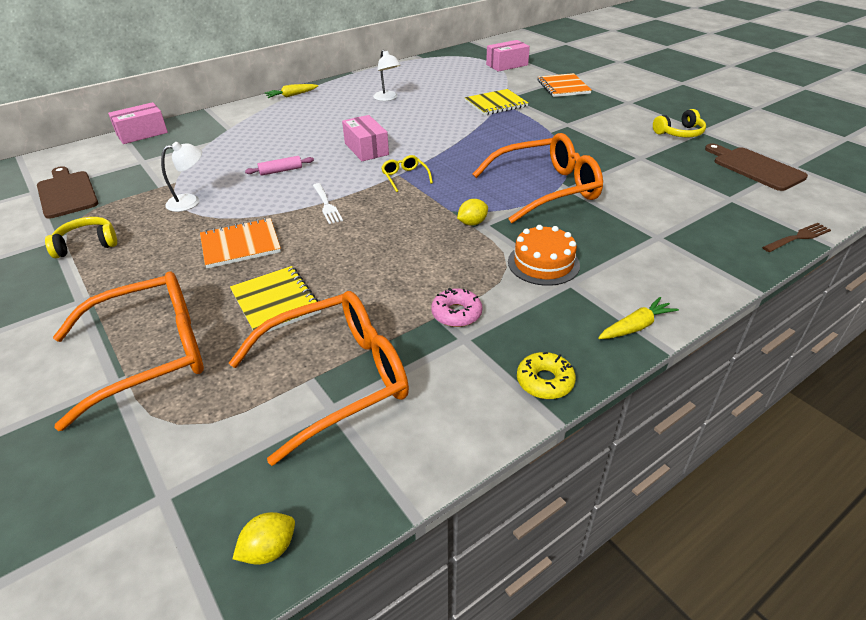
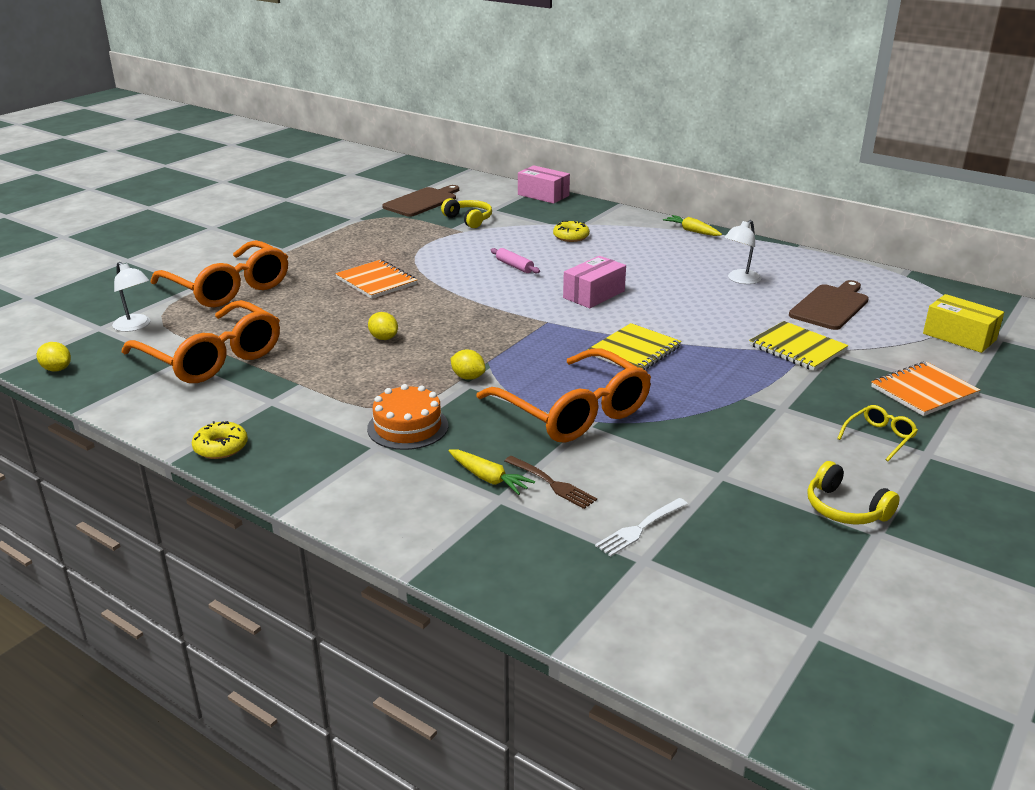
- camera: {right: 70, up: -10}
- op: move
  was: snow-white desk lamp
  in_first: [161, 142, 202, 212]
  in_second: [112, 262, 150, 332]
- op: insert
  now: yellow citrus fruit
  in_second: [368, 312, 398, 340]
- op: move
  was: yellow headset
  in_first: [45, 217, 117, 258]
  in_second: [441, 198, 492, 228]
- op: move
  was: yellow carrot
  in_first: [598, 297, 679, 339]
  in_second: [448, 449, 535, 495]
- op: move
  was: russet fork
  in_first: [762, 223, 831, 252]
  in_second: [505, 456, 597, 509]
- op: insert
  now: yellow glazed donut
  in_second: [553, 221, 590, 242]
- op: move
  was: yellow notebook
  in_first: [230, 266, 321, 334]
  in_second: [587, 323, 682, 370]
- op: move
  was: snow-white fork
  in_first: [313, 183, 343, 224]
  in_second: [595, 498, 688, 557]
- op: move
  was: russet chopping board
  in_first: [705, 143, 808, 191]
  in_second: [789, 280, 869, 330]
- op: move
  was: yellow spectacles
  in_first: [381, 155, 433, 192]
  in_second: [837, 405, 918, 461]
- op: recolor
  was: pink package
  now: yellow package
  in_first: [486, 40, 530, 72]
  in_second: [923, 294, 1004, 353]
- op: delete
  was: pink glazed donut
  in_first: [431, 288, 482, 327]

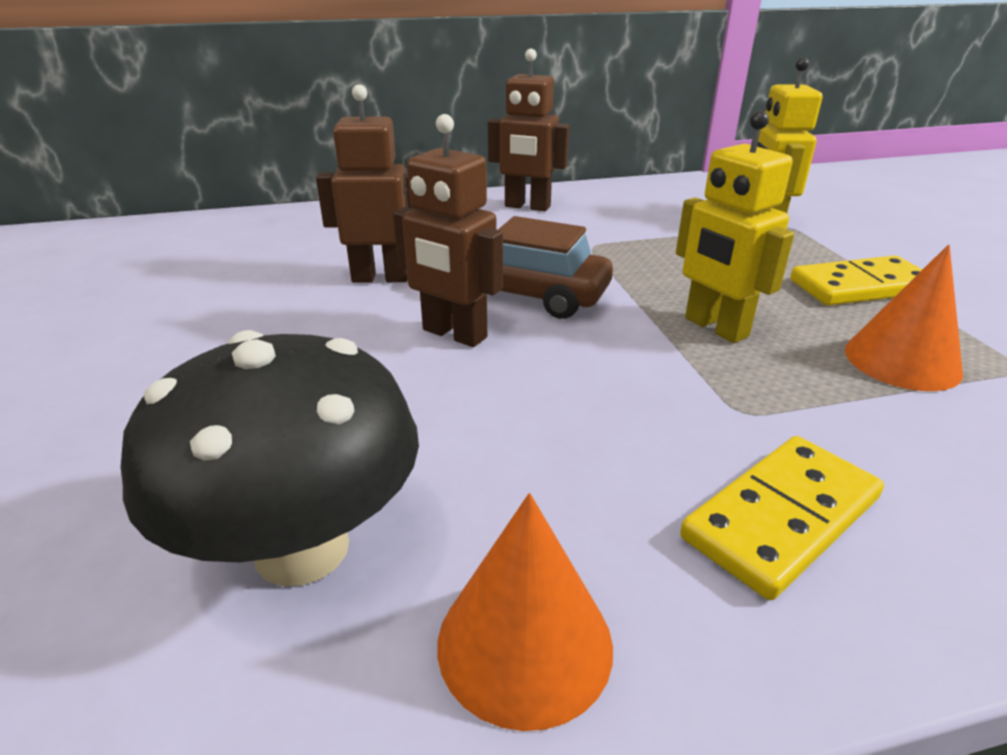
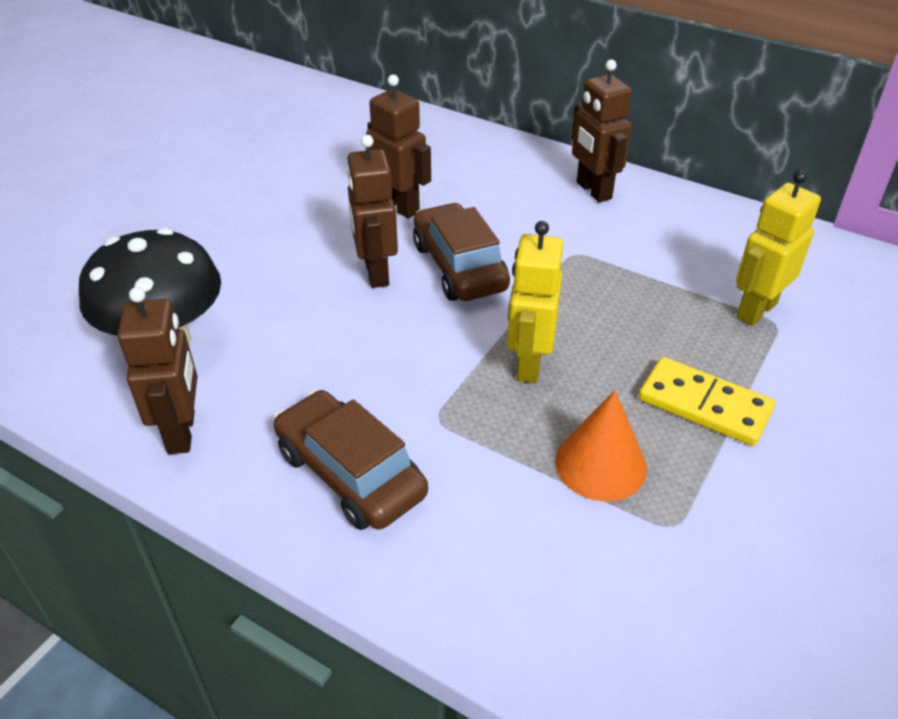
- camera: {right: 45, up: 10}
- op: replace
  was: orange cone shape
  now: russet robot
  in_first: [437, 493, 613, 731]
  in_second: [118, 287, 198, 454]
- op: replace
  was: yellow domino piece
  now: russet automobile
  in_first: [680, 436, 884, 600]
  in_second: [273, 390, 428, 530]

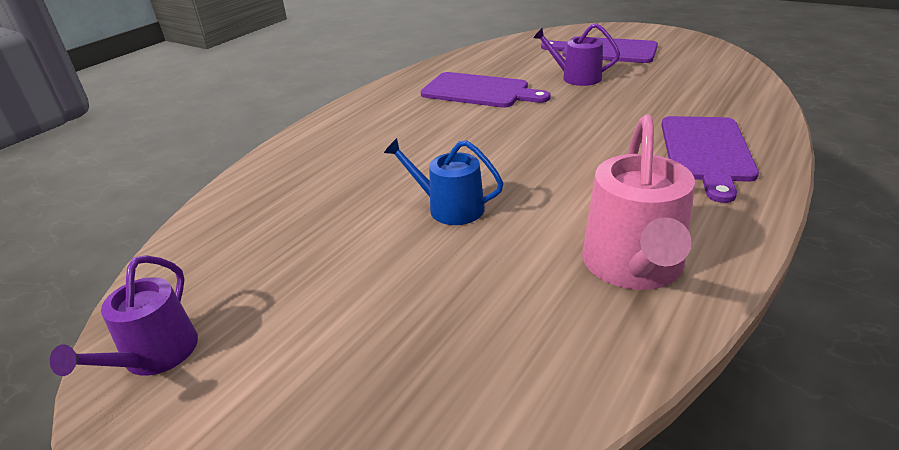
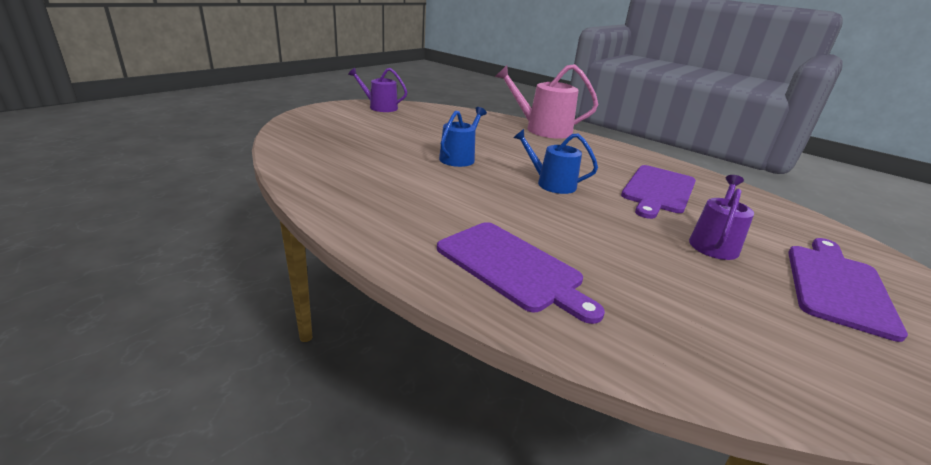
- camera: {right: 90, up: -5}
- op: rotate
  was: royal purple chopping board
  in_first: [661, 116, 759, 203]
  in_second: [437, 222, 605, 324]
  clockwise: -150
- op: move
  was: pink watering pot
  in_first: [582, 115, 695, 290]
  in_second: [495, 64, 598, 139]
- op: insert
  now: cobalt watering pot
  in_second: [513, 129, 598, 194]

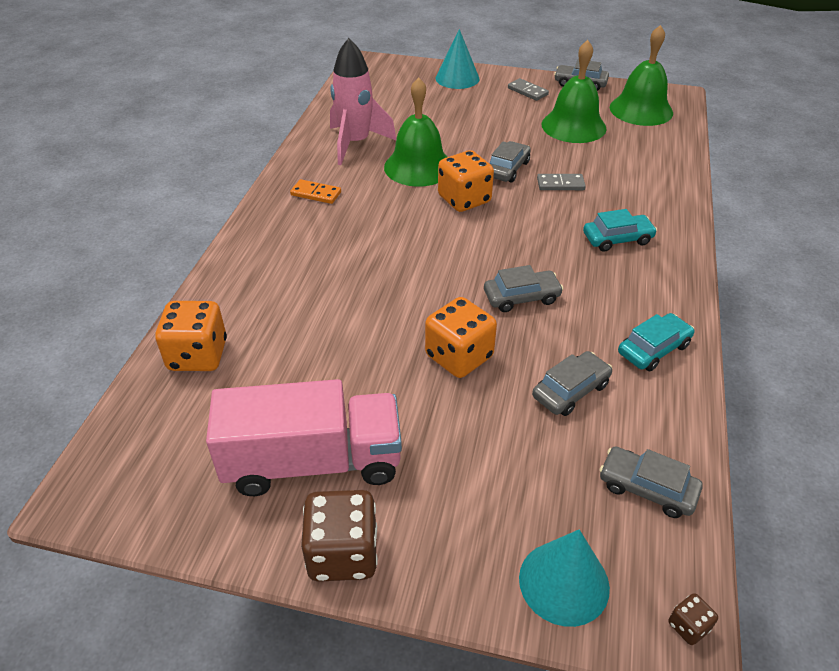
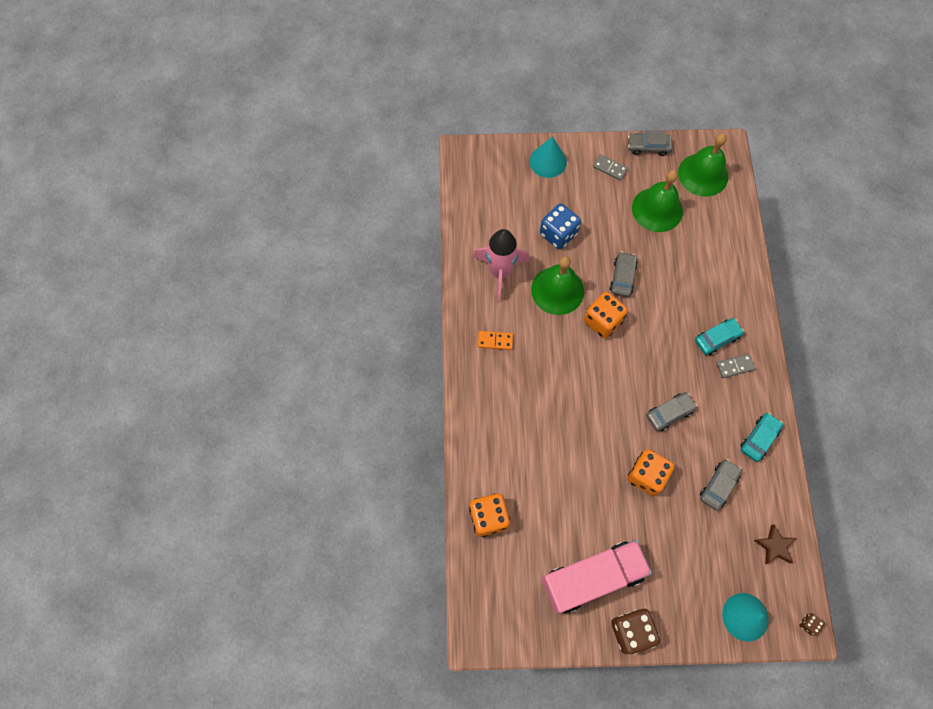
- camera: {right: -15, up: 25}
- op: insert
  now: cobalt dice
  in_second: [540, 203, 581, 249]
- op: move
  was: grey domino piece
  in_first: [537, 174, 586, 190]
  in_second: [716, 354, 756, 378]
- op: replace
  was: grey automobile
  now: russet star
  in_first: [599, 446, 703, 518]
  in_second: [754, 524, 796, 564]

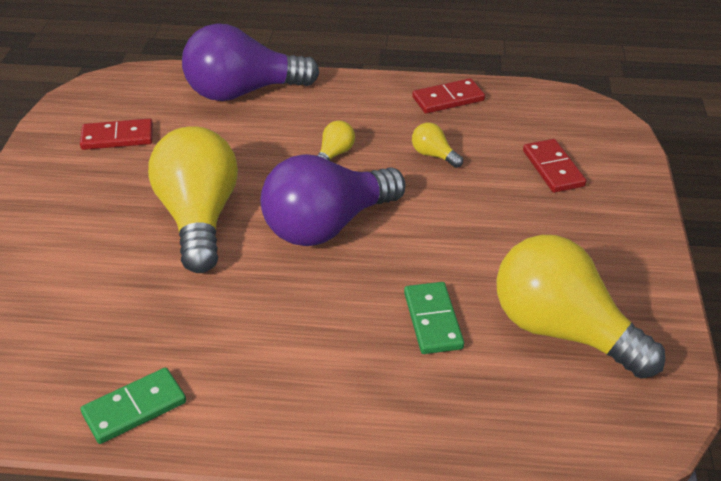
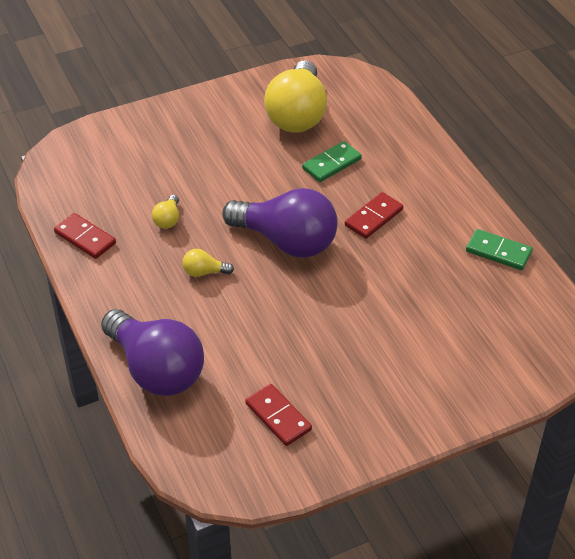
- camera: {right: -120, up: 5}
- op: move
  was: red domino piece
  in_first: [523, 139, 586, 193]
  in_second: [345, 192, 403, 239]
- op: delete
  was: yellow lightbulb
  in_first: [148, 126, 238, 273]

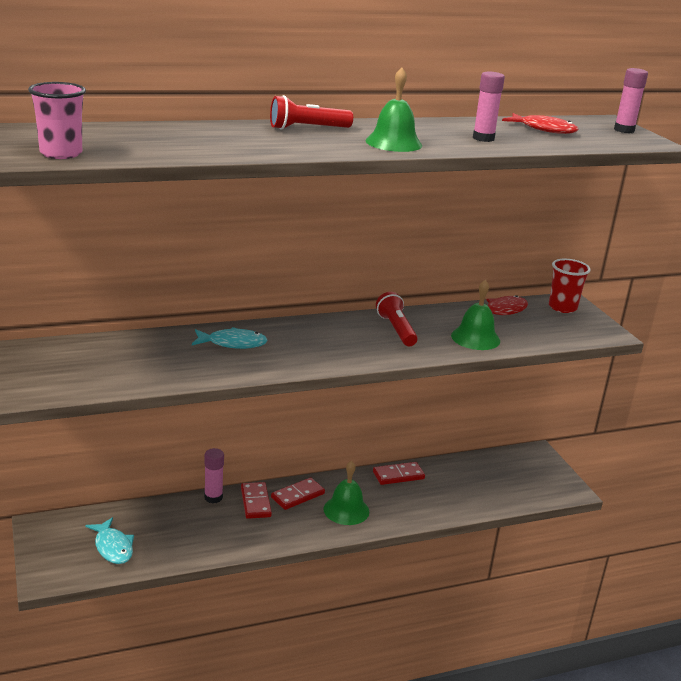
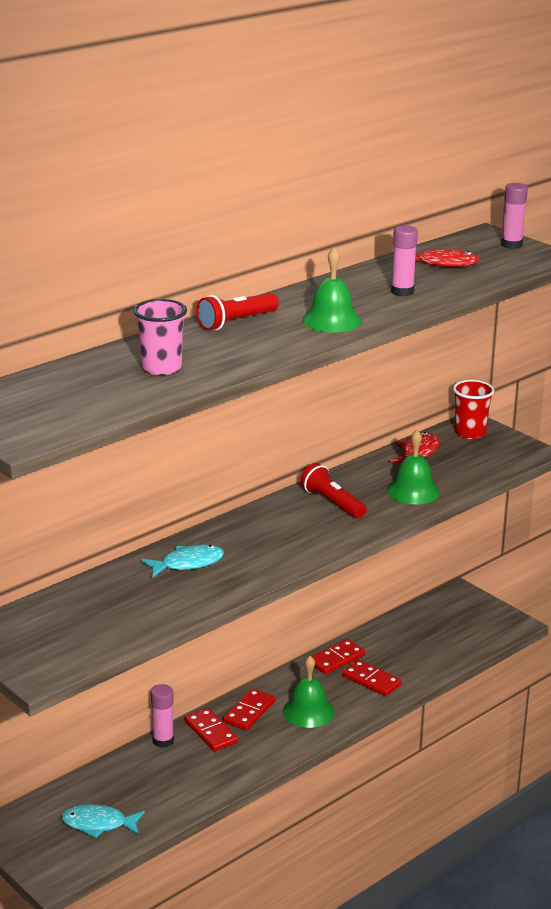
- camera: {right: -20, up: 0}
- op: rotate
  was: turquoise fish figure
  in_first: [85, 517, 134, 564]
  in_second: [62, 804, 145, 838]
  clockwise: 150
- op: move
  was: pink cup
  in_first: [28, 82, 86, 159]
  in_second: [134, 299, 187, 375]
- op: insert
  now: red domino piece
  in_second: [342, 659, 402, 696]

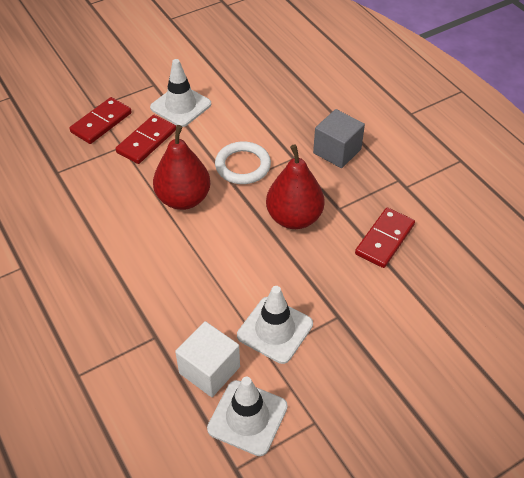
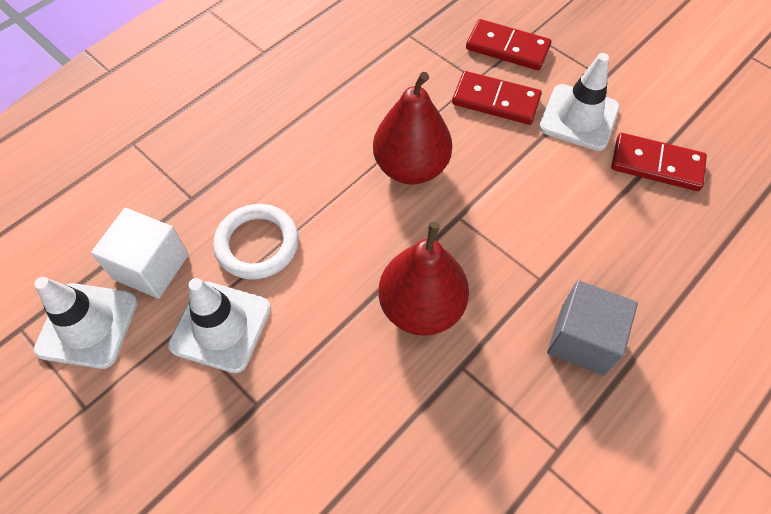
- camera: {right: 75, up: 10}
- op: move
  was: snow-white ring
  in_first: [215, 141, 271, 184]
  in_second: [213, 204, 299, 280]
- op: move
  was: red domino piece
  in_first: [355, 208, 415, 268]
  in_second: [611, 133, 707, 191]

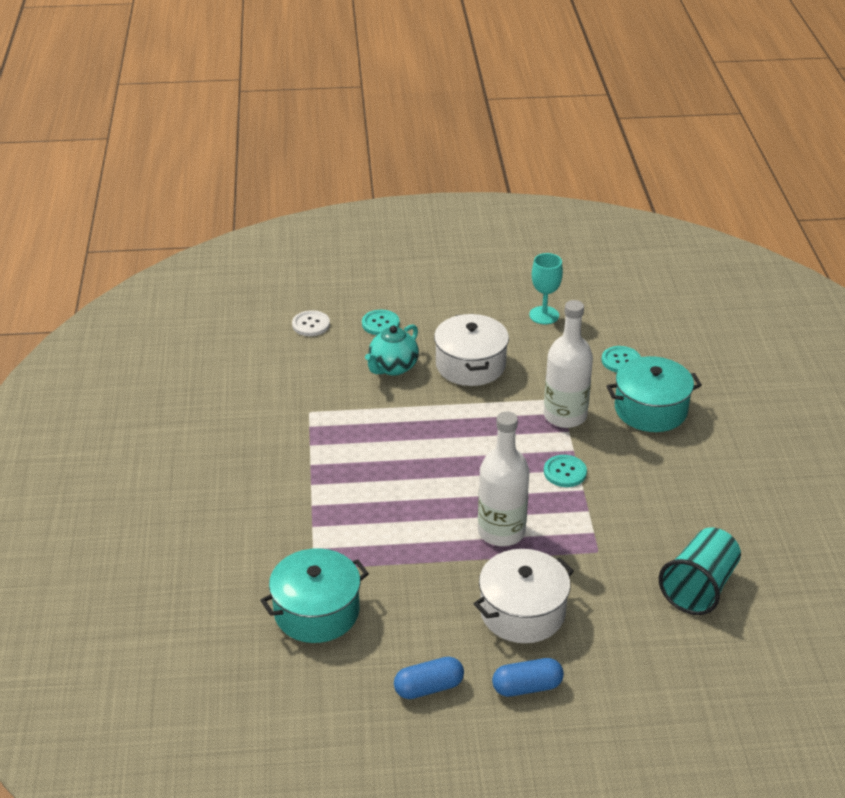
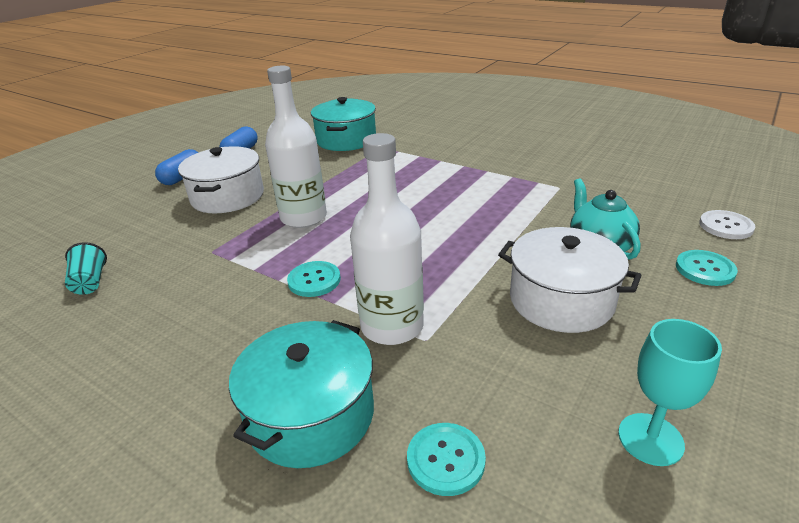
- camera: {right: 130, up: -5}
- op: resize
  was: turquoise cup
  in_first: [659, 527, 741, 615]
  in_second: [65, 242, 107, 295]
  ratio: 0.53

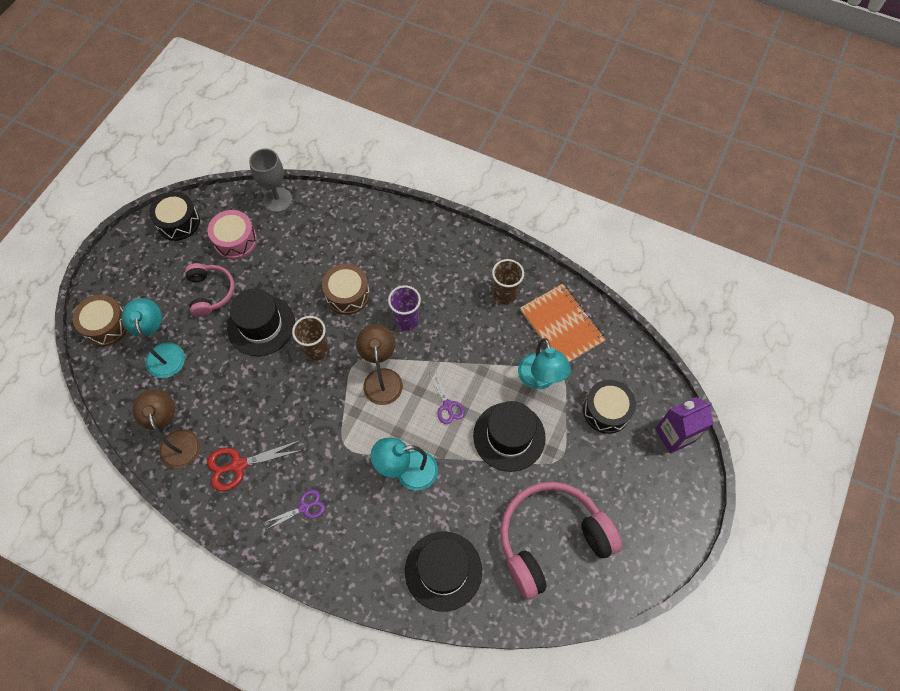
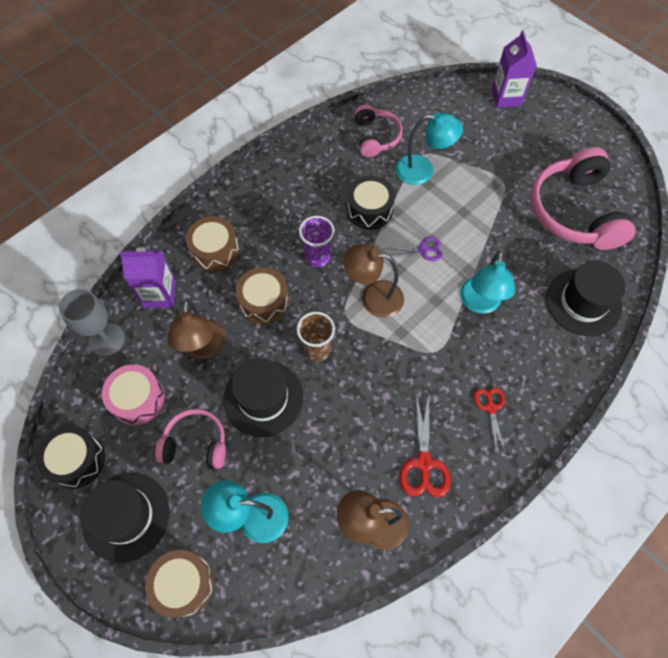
- camera: {right: -70, up: 0}
- op: move
  was: ebony tall hat
  in_first: [473, 401, 546, 472]
  in_second: [81, 473, 170, 563]
- op: insert
  now: royal purple milk carton
  in_second: [119, 247, 176, 308]
- op: insert
  now: russet desk lamp
  in_second: [167, 300, 226, 359]
- op: insert
  now: russet drum
  in_second: [186, 216, 239, 272]
- op: move
  was: ebony drum
  in_first: [583, 380, 636, 434]
  in_second: [347, 176, 395, 230]
- op: replace
  was: orange notebook
  now: pink headset
  in_first: [520, 284, 606, 362]
  in_second: [355, 105, 403, 157]
- op: recolor
  was: royal purple pair of scissors
  now: red pair of scissors
  in_first: [263, 490, 325, 530]
  in_second: [474, 387, 505, 452]
- op: delete
  was: russet cup
  in_first: [492, 259, 524, 304]

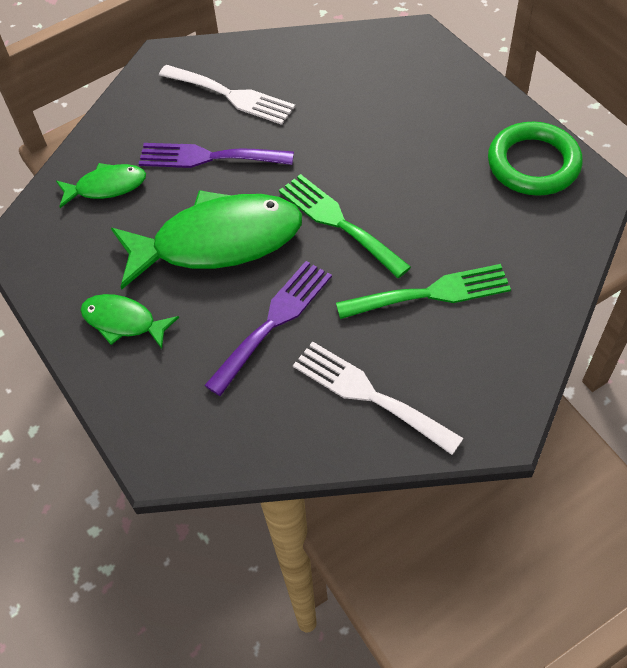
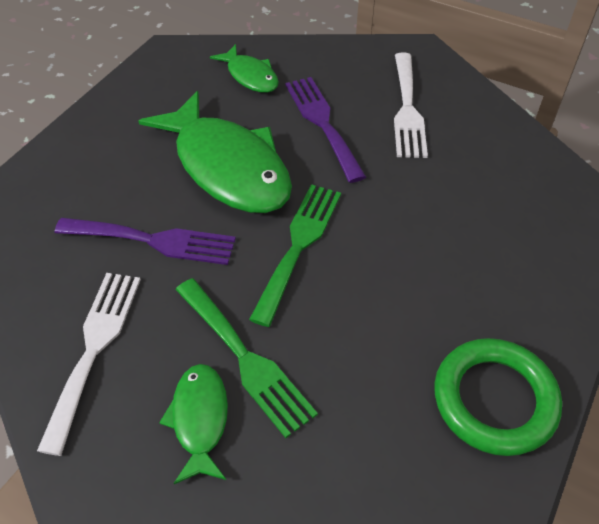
- camera: {right: 60, up: -5}
- op: move
  was: emerald fish figure
  in_first: [80, 294, 179, 349]
  in_second: [159, 364, 228, 484]

